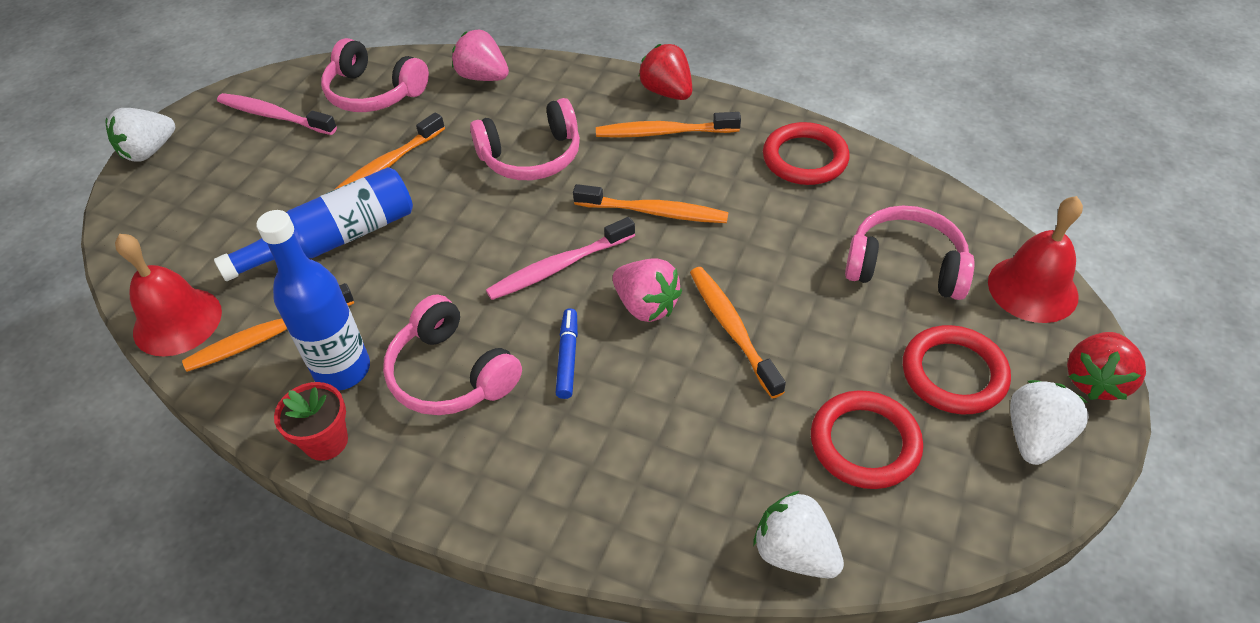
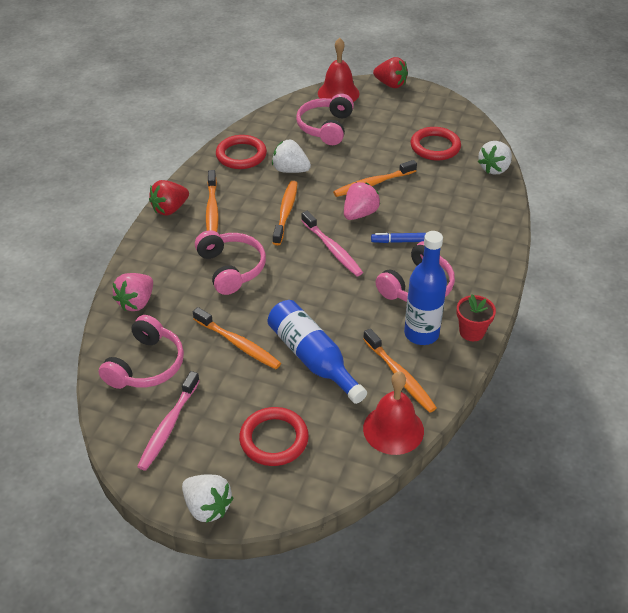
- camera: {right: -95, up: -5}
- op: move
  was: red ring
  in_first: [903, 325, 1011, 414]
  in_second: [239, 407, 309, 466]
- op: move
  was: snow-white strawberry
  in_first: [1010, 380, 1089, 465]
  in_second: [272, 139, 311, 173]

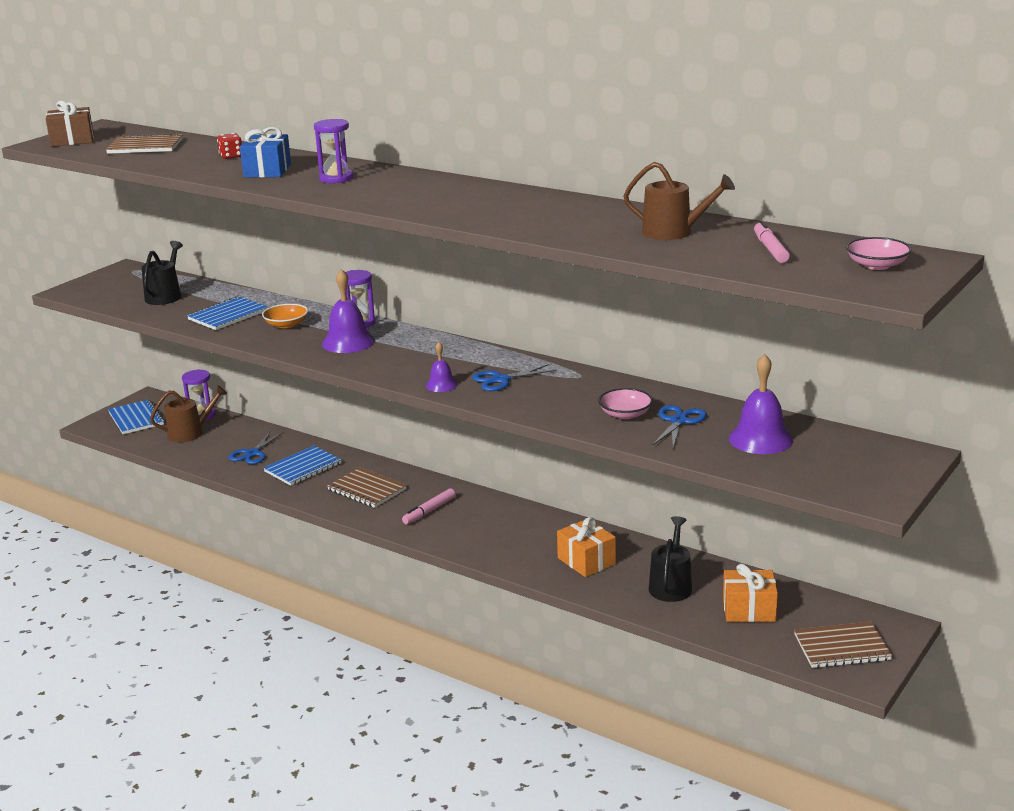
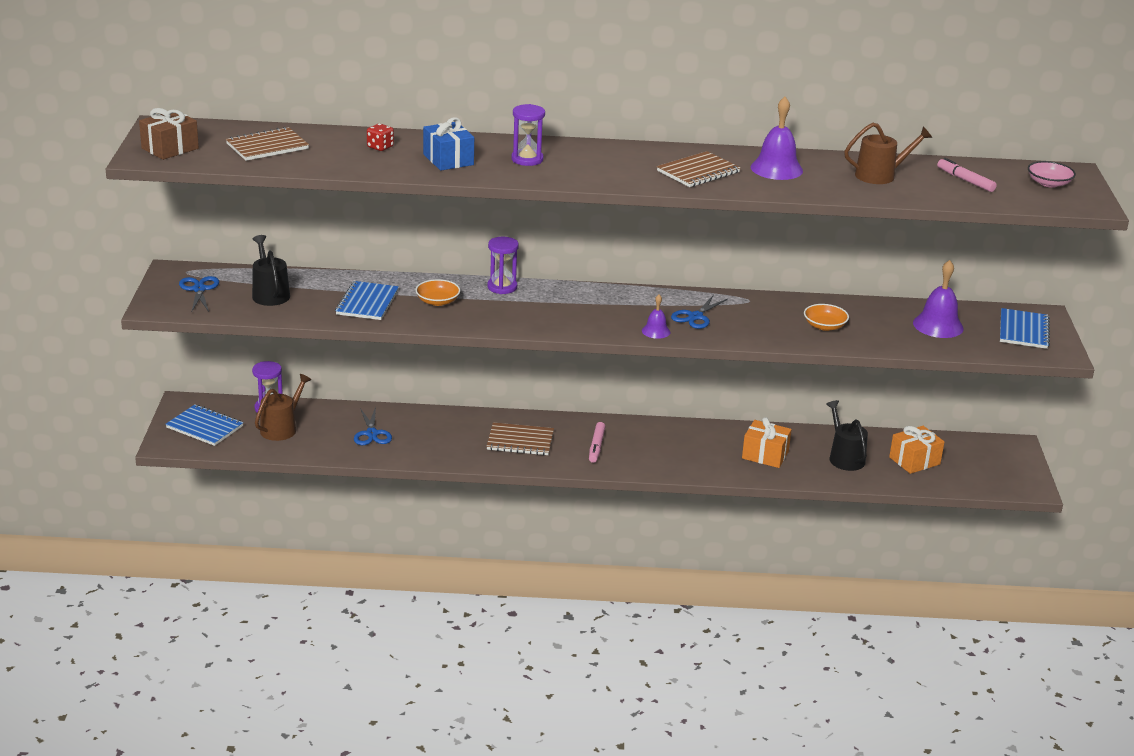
- camera: {right: -35, up: 5}
- op: move
  was: cobalt pair of scissors
  in_first: [653, 405, 707, 448]
  in_second: [179, 276, 219, 312]
- op: move
  was: russet notebook
  in_first: [794, 622, 892, 668]
  in_second: [657, 151, 740, 187]
- op: move
  was: royal purple hand bell
  in_first: [322, 269, 375, 353]
  in_second: [751, 97, 803, 180]
- op: recolor
  was: pink bowl
  now: orange bowl
  in_first: [598, 388, 653, 419]
  in_second: [804, 304, 849, 331]
- op: move
  was: cobalt notebook
  in_first: [263, 446, 341, 486]
  in_second: [1000, 308, 1050, 349]

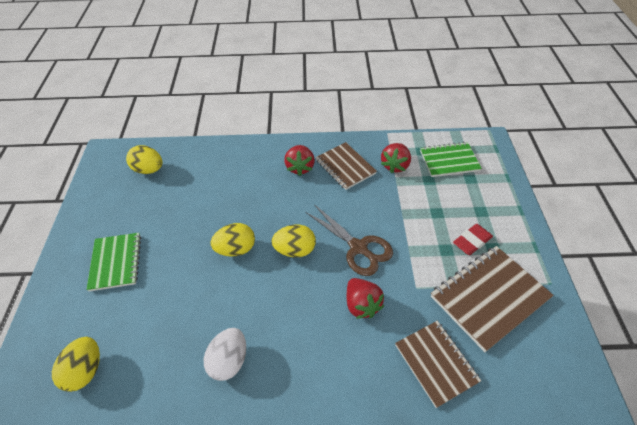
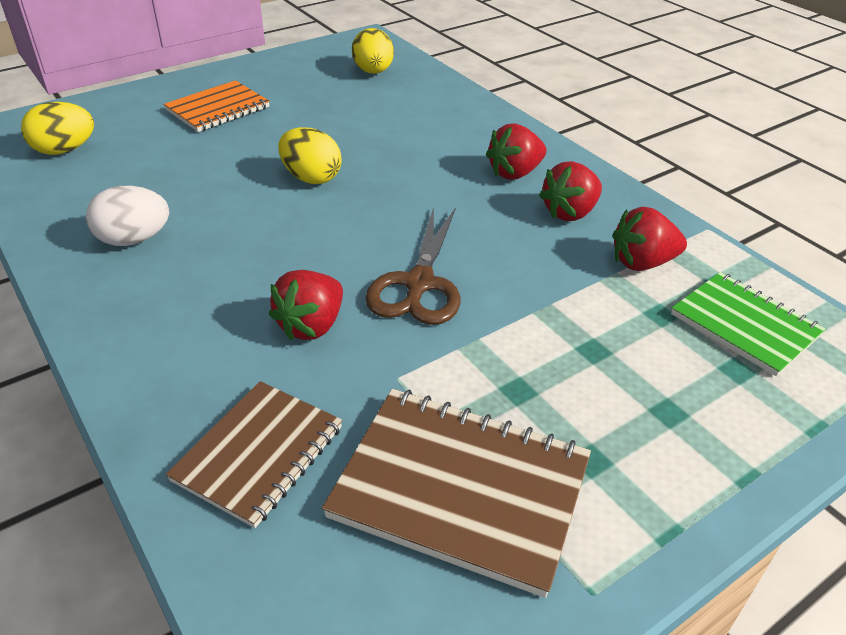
- camera: {right: 55, up: -10}
- op: recolor
  was: emerald notebook
  now: orange notebook
  in_first: [86, 233, 141, 291]
  in_second: [164, 80, 270, 132]
- op: replace
  was: russet notebook
  now: red strawberry
  in_first: [316, 142, 377, 190]
  in_second: [539, 161, 602, 221]
- op: delete
  was: yellow toy egg
  in_first: [271, 225, 316, 257]
- op: delete
  was: red pencil eraser
  in_first: [453, 224, 493, 255]

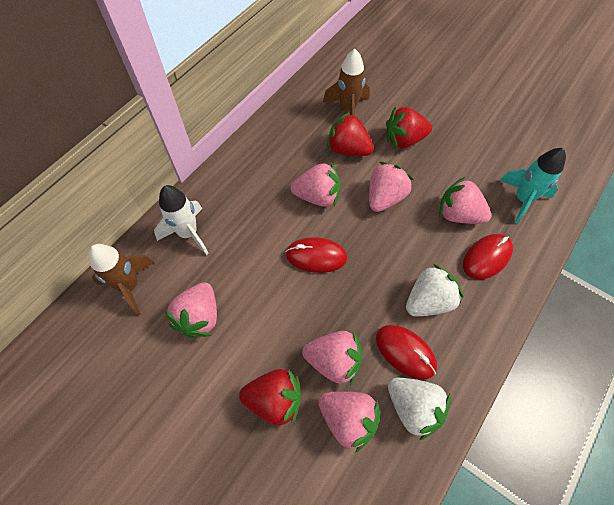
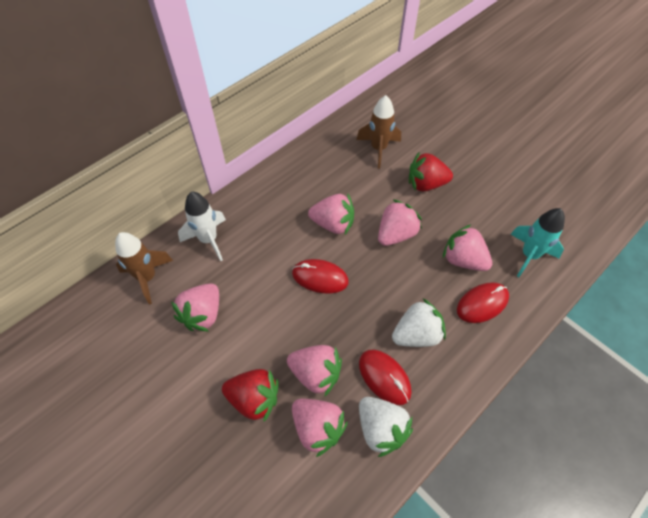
- camera: {right: 10, up: -5}
- op: delete
  was: red strawberry
  in_first: [327, 112, 374, 156]

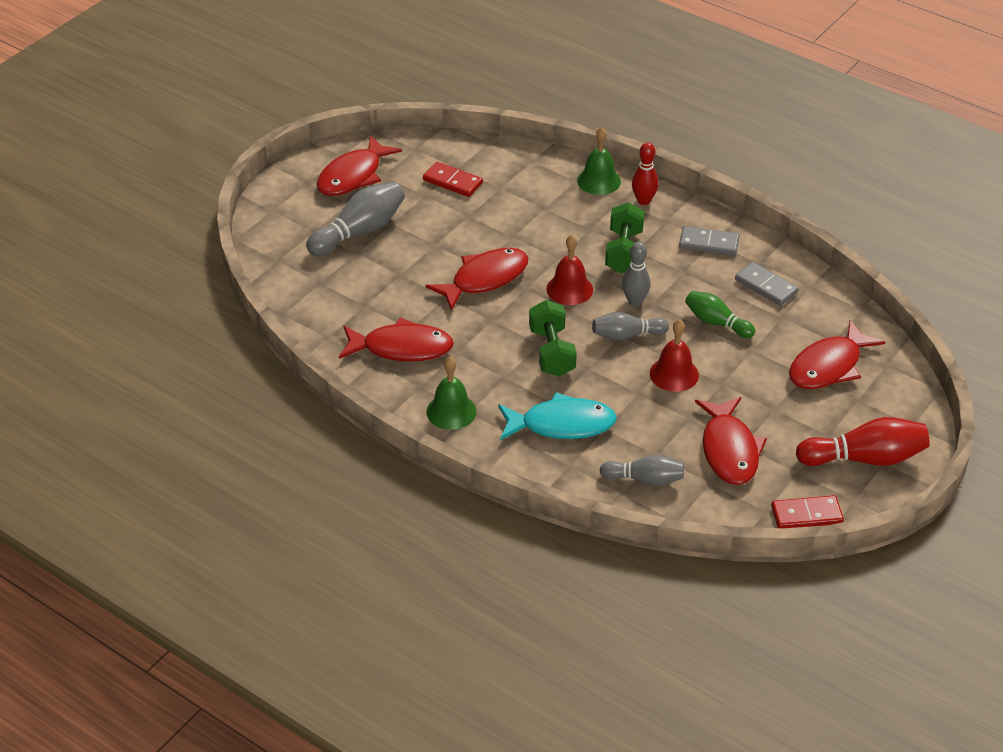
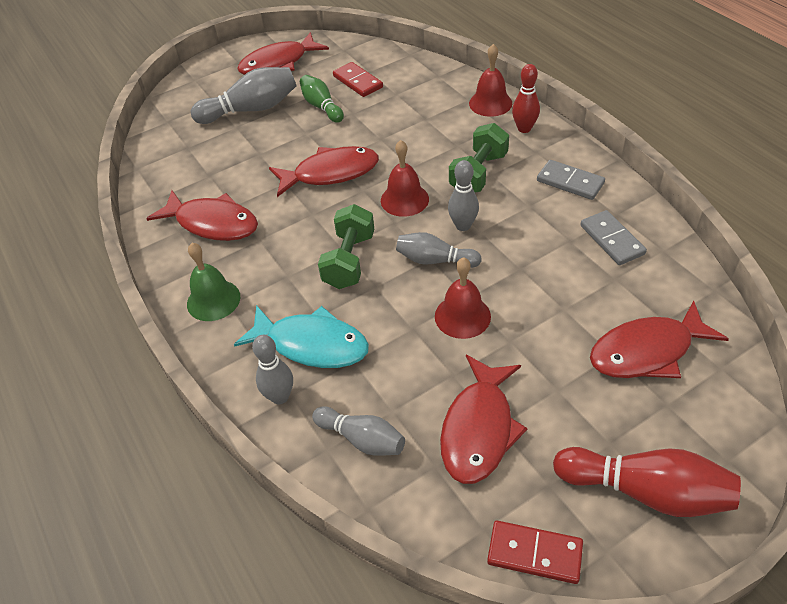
- camera: {right: 25, up: 5}
- op: insert
  now: grey skittle
  in_second: [252, 335, 293, 404]
- op: move
  was: emerald skittle
  in_first: [685, 291, 755, 338]
  in_second: [300, 75, 344, 123]
- op: recolor
  was: emerald hand bell
  now: red hand bell
  in_first: [577, 127, 621, 195]
  in_second: [469, 44, 512, 117]

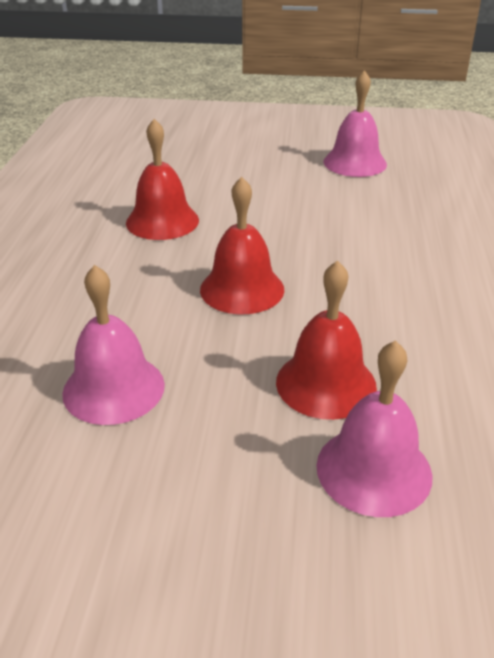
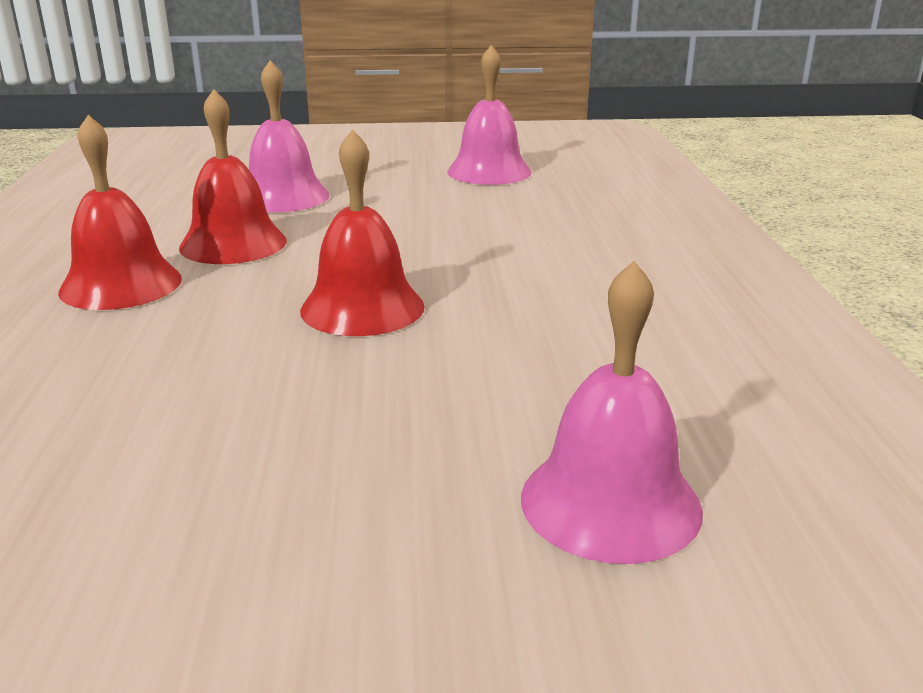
- camera: {right: -10, up: -10}
- op: move
  was: red hand bell
  in_first: [276, 260, 377, 420]
  in_second: [58, 115, 182, 310]
- op: move
  was: pink hand bell
  in_first: [62, 265, 165, 425]
  in_second: [249, 60, 330, 212]

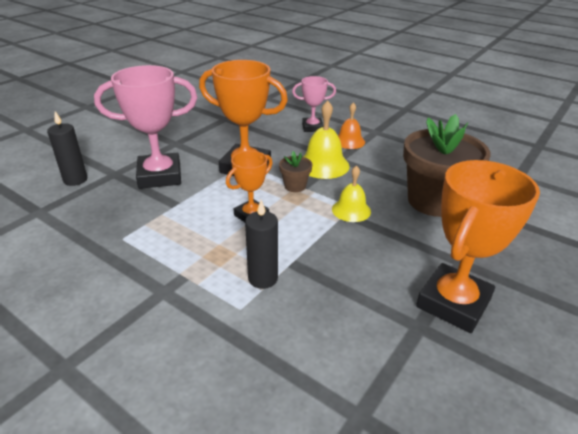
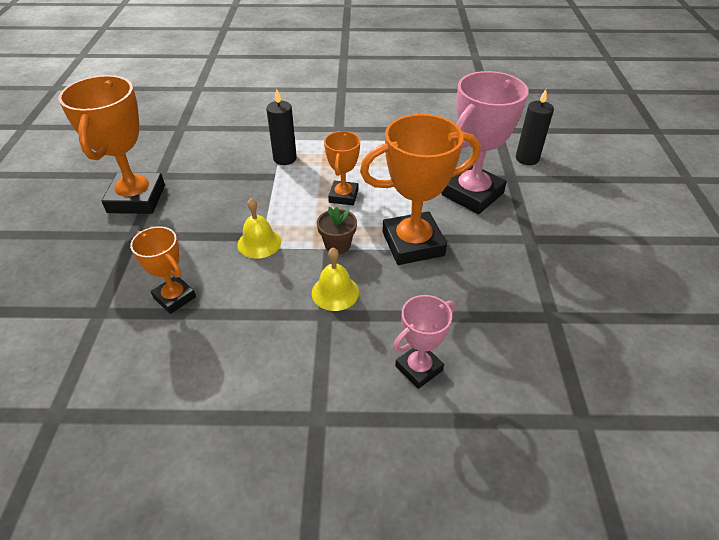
- camera: {right: 145, up: 10}
- op: replace
  was: russet flower pot
  now: orange trophy
  in_first: [403, 114, 491, 217]
  in_second: [130, 227, 196, 314]
- op: resize
  was: yellow hand bell
  in_first: [303, 101, 349, 179]
  in_second: [312, 248, 359, 311]
  ratio: 0.66
- op: delete
  was: orange hand bell
  in_first: [338, 102, 365, 149]

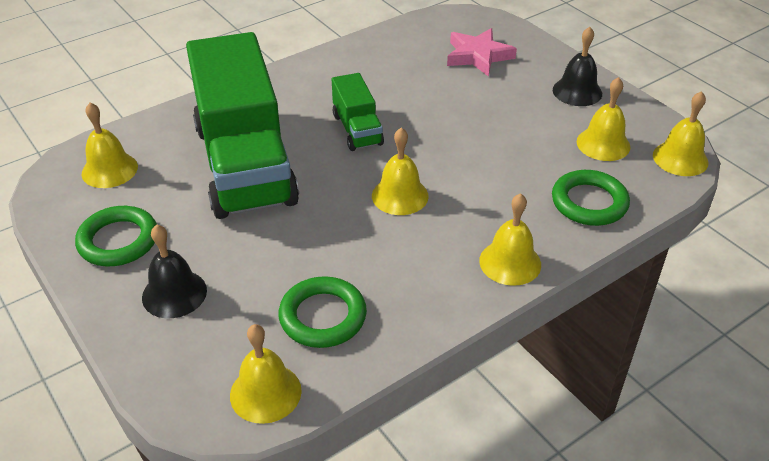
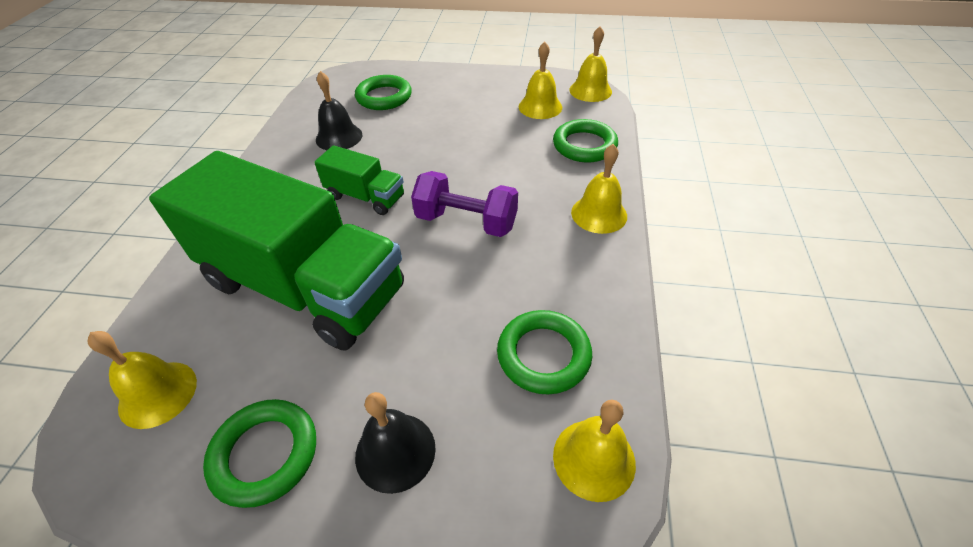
- camera: {right: -45, up: 5}
- op: move
  was: ebony hand bell
  in_first: [553, 27, 602, 106]
  in_second: [316, 71, 362, 150]
- op: replace
  was: pink star
  now: emerald ring
  in_first: [447, 28, 517, 77]
  in_second: [355, 75, 412, 110]
- op: replace
  was: yellow hand bell
  now: royal purple free weight
  in_first: [372, 128, 429, 215]
  in_second: [411, 171, 518, 237]

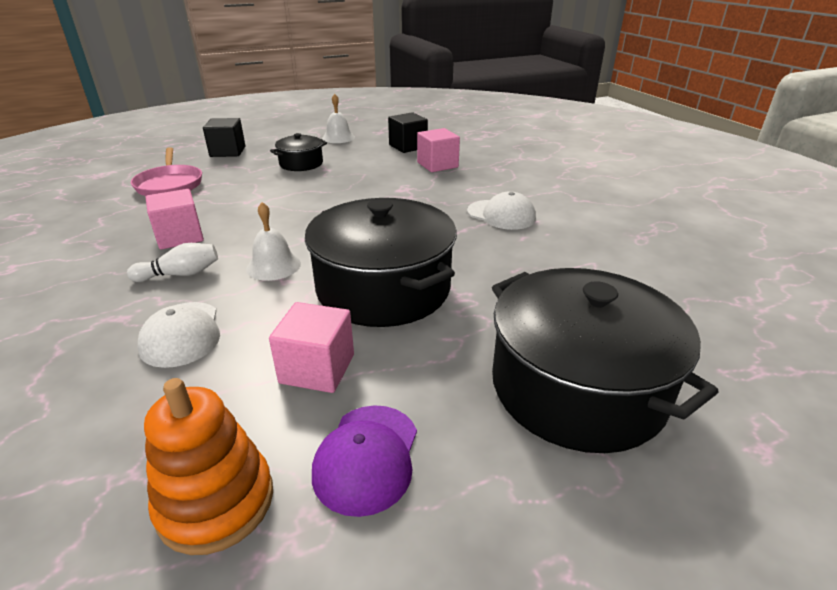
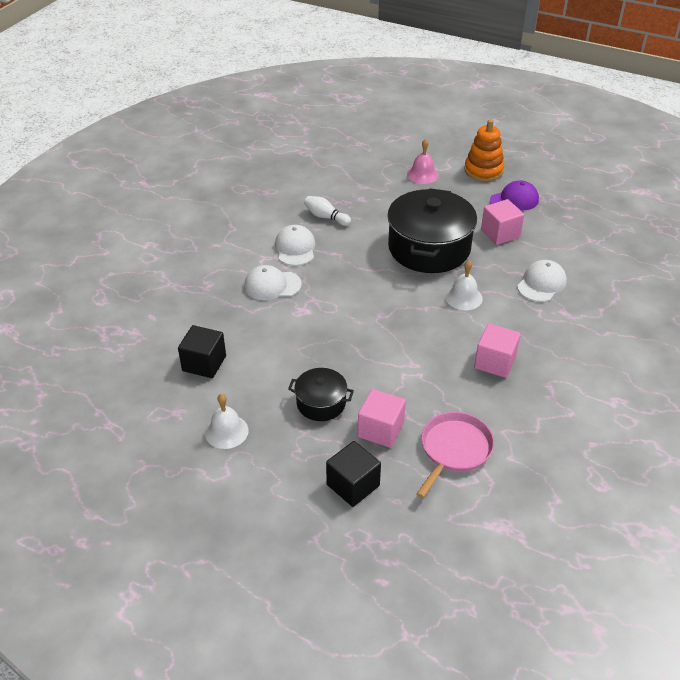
- camera: {right: -130, up: 10}
- op: insert
  now: snow-white baseball cap
  in_second: [244, 265, 302, 300]
- op: move
  was: snow-white skittle
  in_first: [127, 243, 218, 282]
  in_second: [304, 196, 351, 226]
- op: move
  was: pink solid cube
  in_first: [417, 128, 460, 172]
  in_second: [358, 389, 406, 448]
- op: replace
  was: ebony stockpot
  now: pink hand bell
  in_first: [492, 268, 718, 453]
  in_second: [407, 139, 439, 184]
- op: move
  was: orange stacking toy
  in_first: [144, 378, 273, 555]
  in_second: [464, 120, 504, 182]

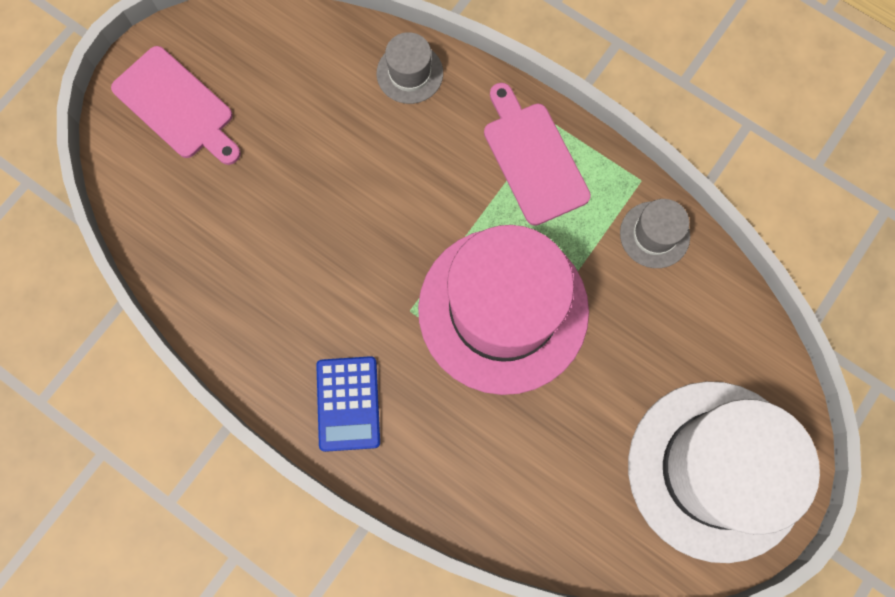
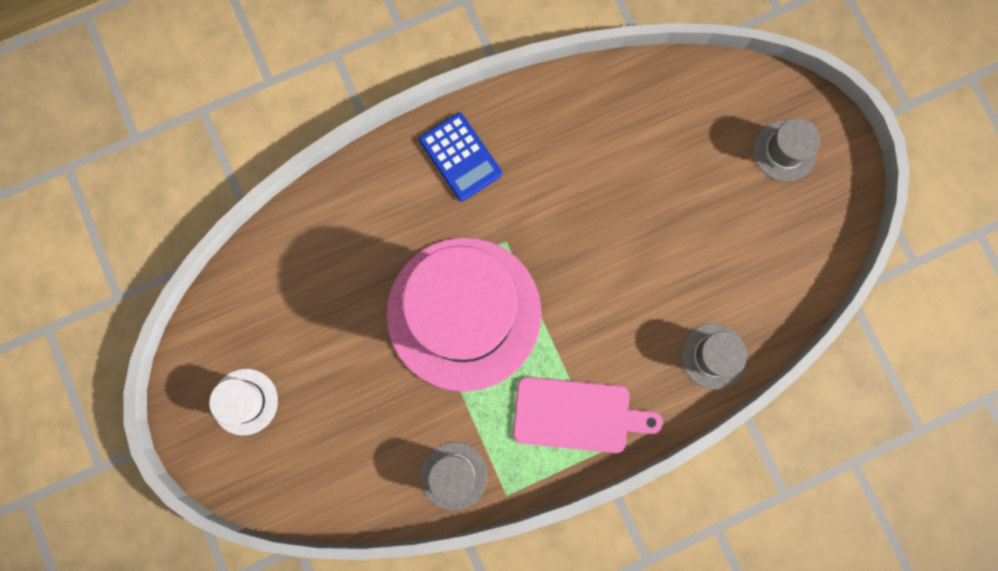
- camera: {right: 120, up: 5}
- op: resize
  was: snow-white tall hat
  in_first: [628, 381, 820, 563]
  in_second: [209, 369, 278, 435]
  ratio: 0.42
- op: rotate
  was: cobalt calculator
  in_first: [316, 356, 380, 452]
  in_second: [419, 113, 502, 201]
  clockwise: -150
- op: replace
  was: pink chopping board
  now: grey tall hat
  in_first: [111, 46, 241, 165]
  in_second: [753, 118, 820, 181]

